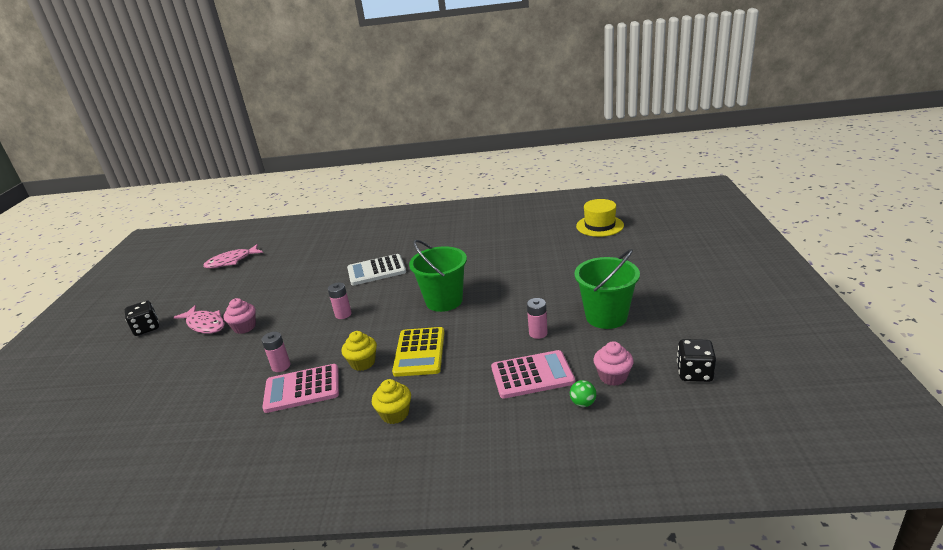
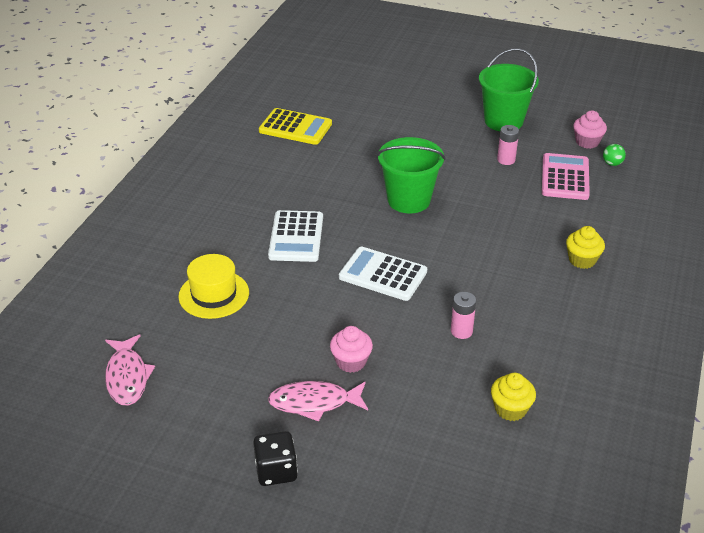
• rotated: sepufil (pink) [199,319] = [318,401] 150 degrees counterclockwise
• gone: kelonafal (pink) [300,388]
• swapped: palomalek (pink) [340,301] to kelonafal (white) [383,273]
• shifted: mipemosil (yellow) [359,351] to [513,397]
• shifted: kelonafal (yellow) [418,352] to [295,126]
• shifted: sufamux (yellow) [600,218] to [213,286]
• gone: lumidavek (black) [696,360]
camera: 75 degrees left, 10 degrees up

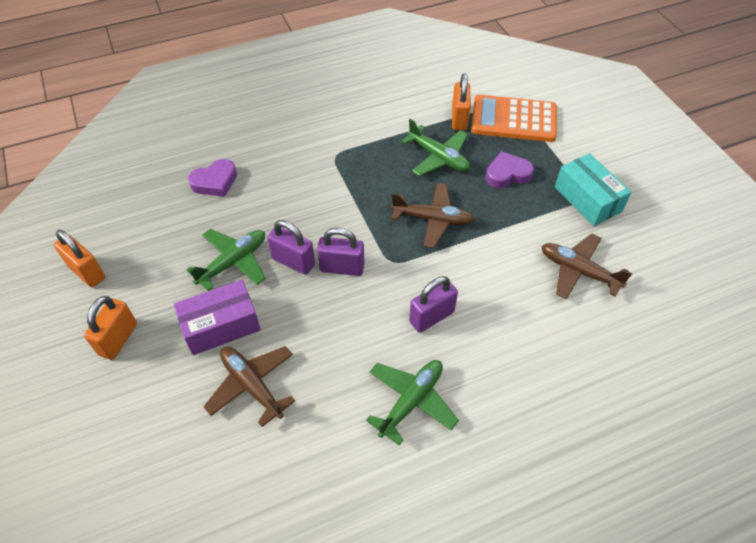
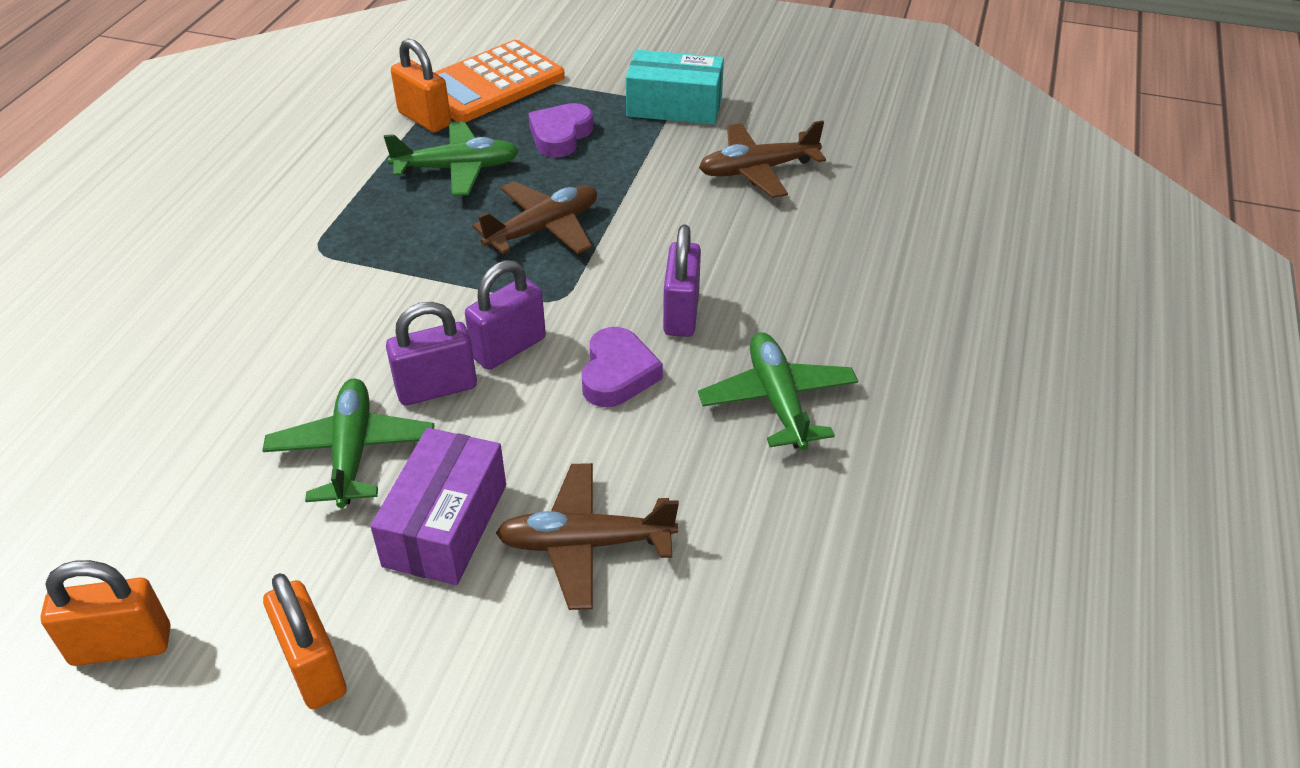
• shifted: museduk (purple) [212,178] to [622,367]
camera: 50 degrees left, 10 degrees down

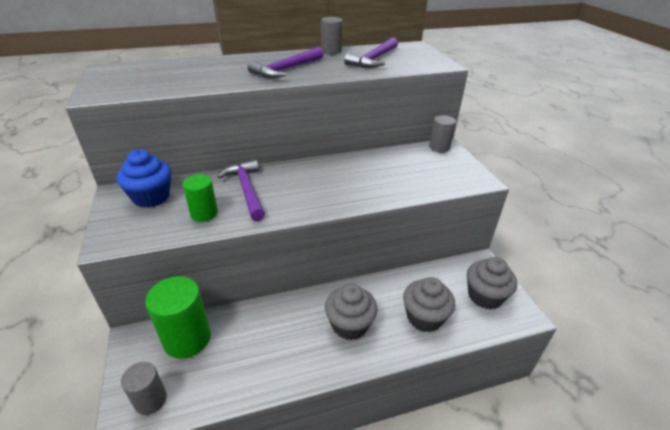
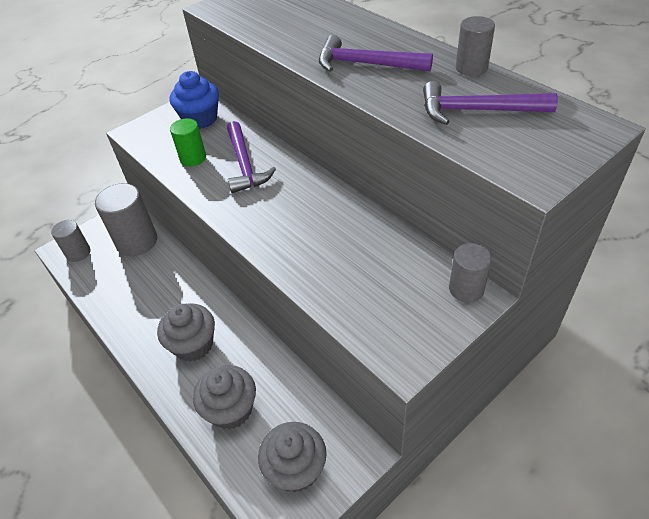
• repainted: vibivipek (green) [178,317] to vibivipek (grey) [126,219]
• rotated: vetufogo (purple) [241,190] = [251,157] 120 degrees clockwise
camera: 70 degrees right, 10 degrees up

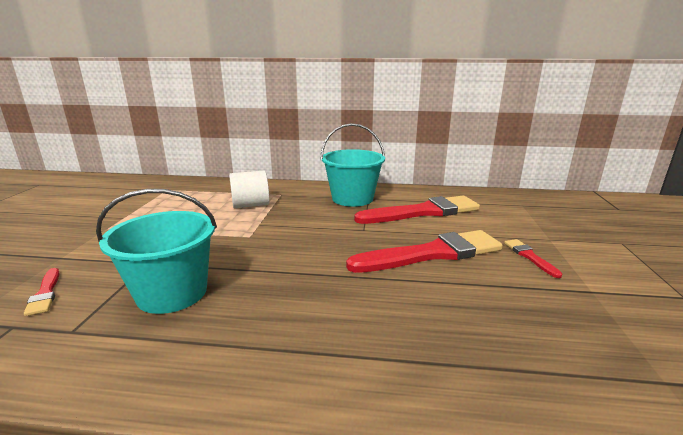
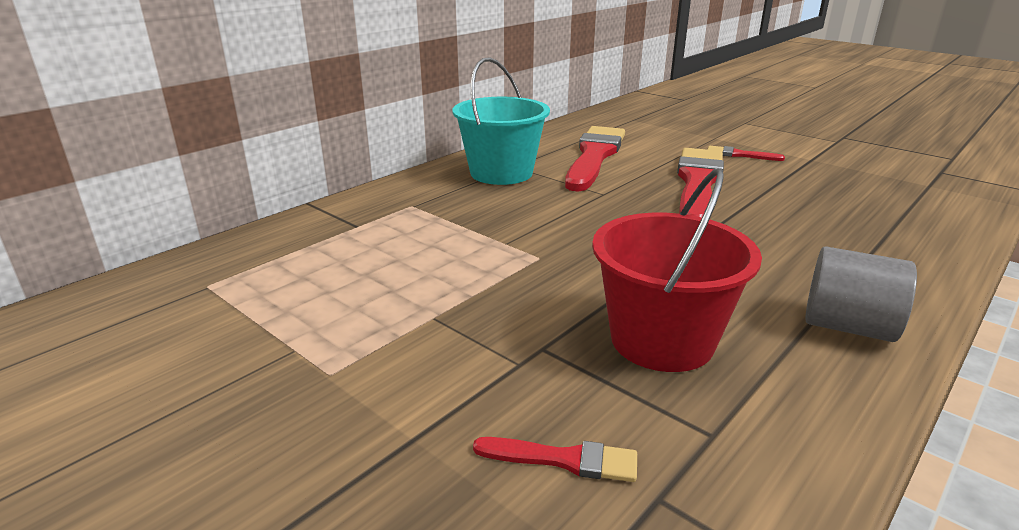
• repainted: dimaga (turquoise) [156,251] to dimaga (red) [677,270]
• gone: vibivipek (white) [249,189]
• new: vibivipek (grey) [861,294]
camera: 55 degrees left, 5 degrees up

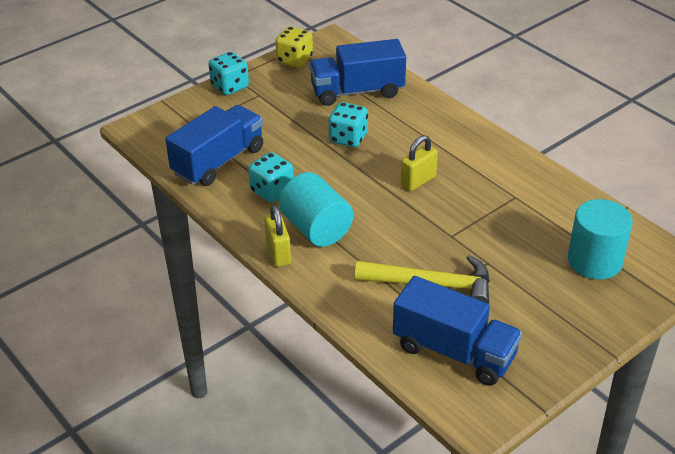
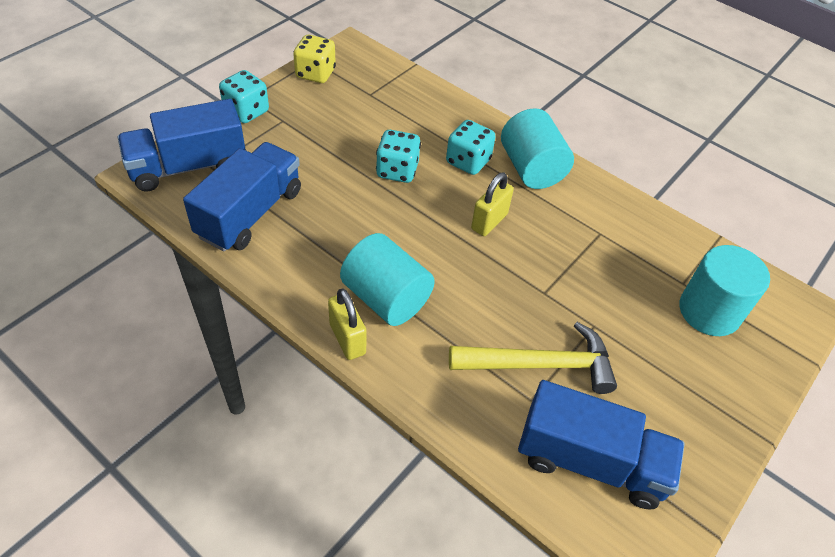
• shifted: lumidavek (turquoise) [271,177] to [471,147]
• shifted: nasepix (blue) [357,72] to [182,145]
• new: vibivipek (turquoise) [537,148]
camera: 15 degrees left, 10 degrees up

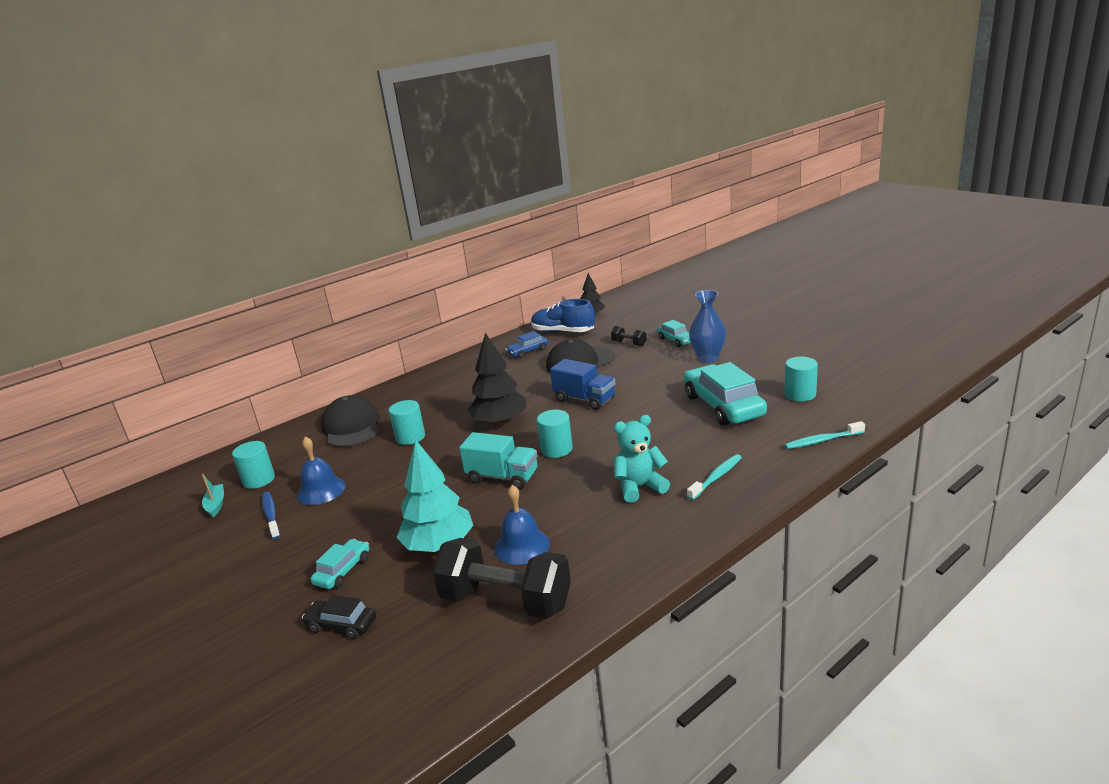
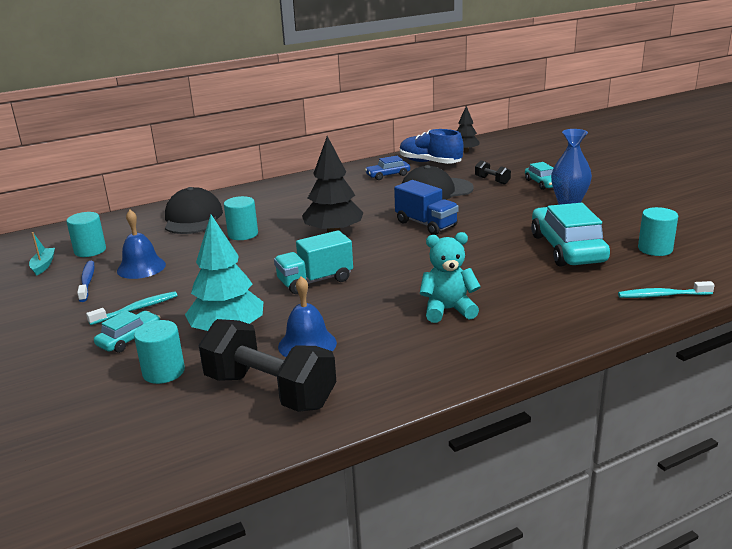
• gone: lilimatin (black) [339,617]
• rotated: nasepix (turquoise) [498,460] = [313,262] 120 degrees clockwise
• shifted: vibivipek (turquoise) [555,434] to [159,352]
• shifted: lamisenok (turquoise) [714,477] to [132,308]
camera: 10 degrees right, 0 degrees up

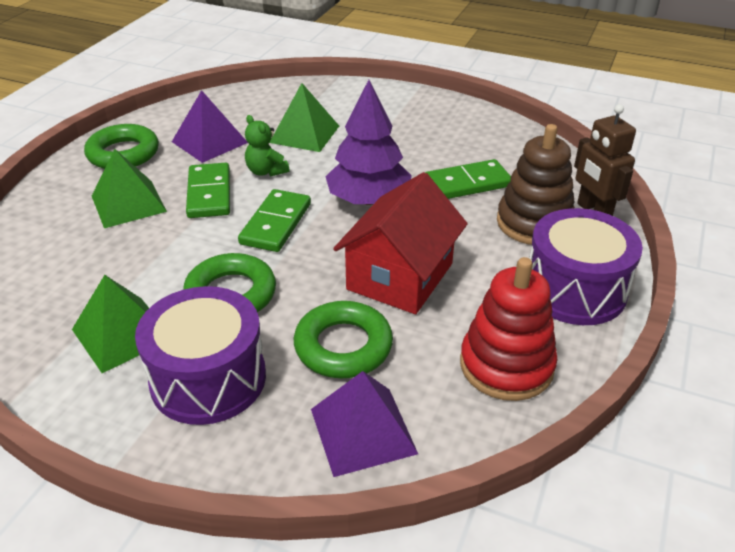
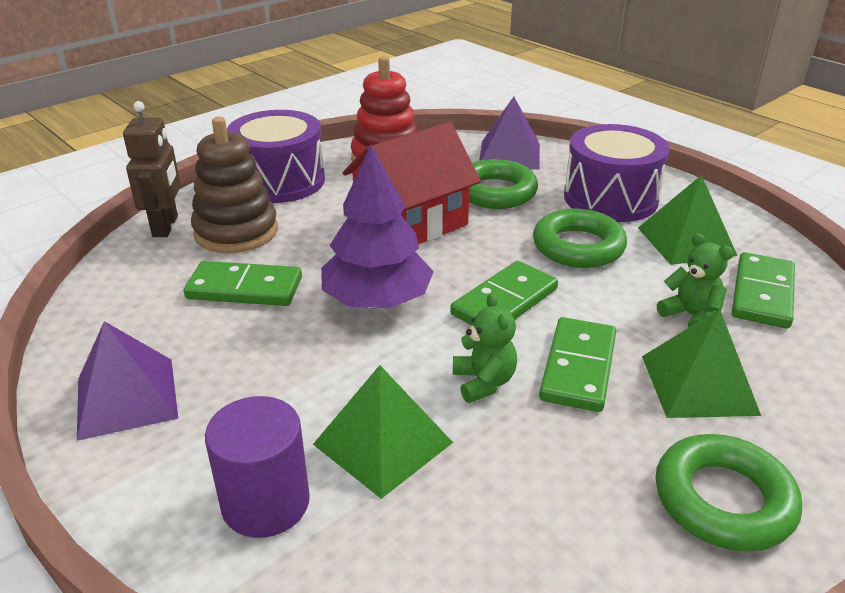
• shifted: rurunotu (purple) [210,126] to [127,381]
• new: vibivipek (purple) [257,467]
• new: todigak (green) [695,280]
• new: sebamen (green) [763,290]
camera: 155 degrees left, 5 degrees down

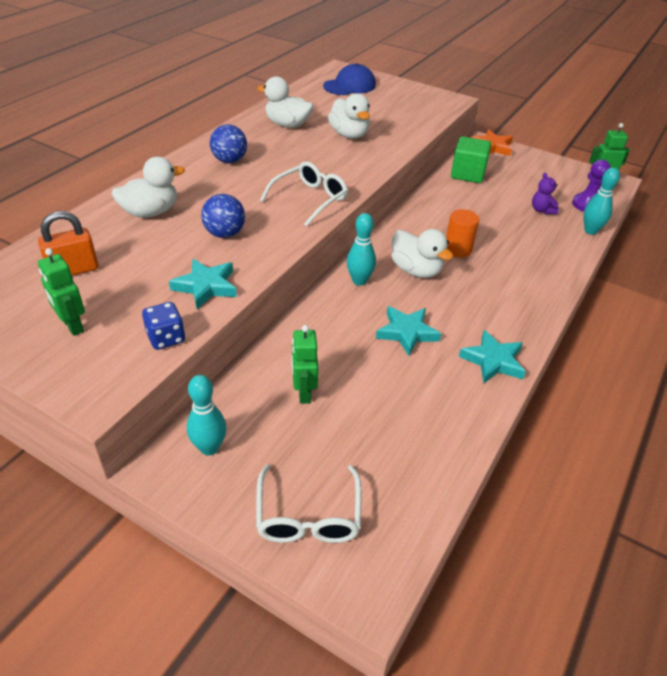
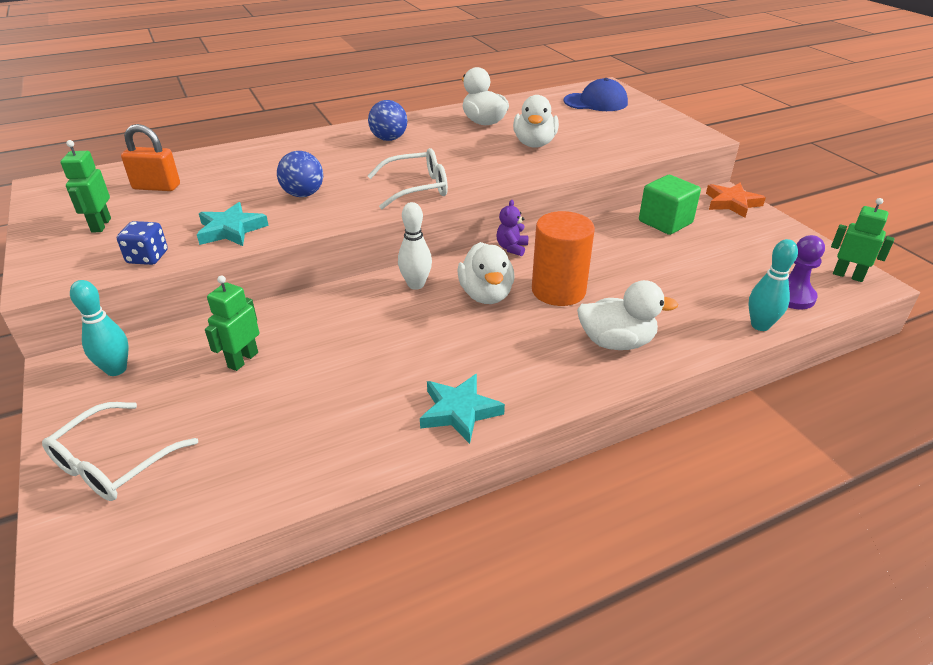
• shifted: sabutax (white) [148,187] to [627,315]
• repainted: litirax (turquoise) [361,249] to litirax (white) [415,246]
• gone: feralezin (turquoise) [408,331]
• scaled: vibivipek (orange) [462,233] = [563,258] x1.55
• shifted: todigak (purple) [545,193] to [512,228]
camera: 35 degrees right, 5 degrees down

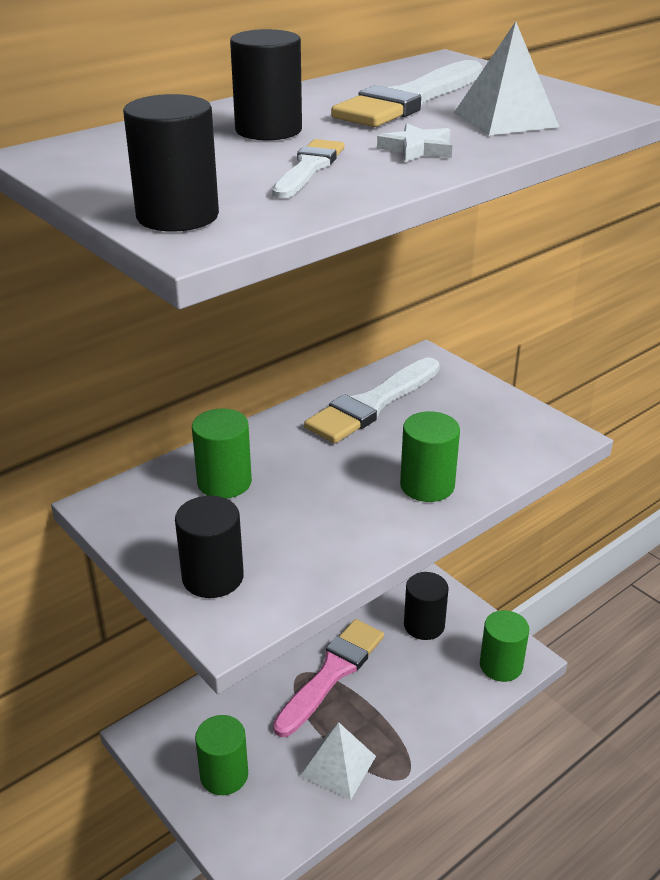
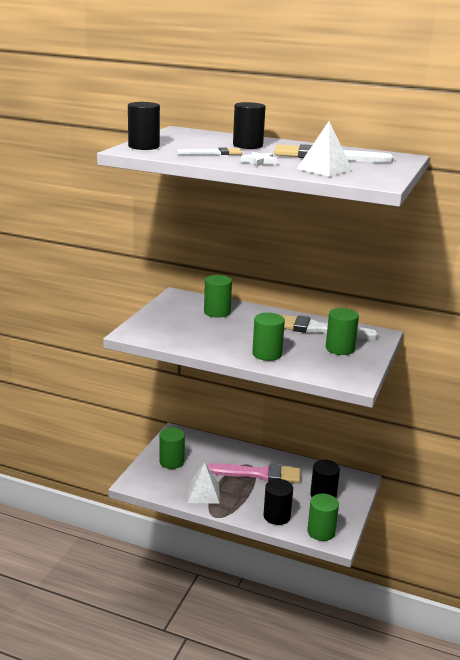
• shifted: vibivipek (black) [209,547] to [278,502]
• new: vibivipek (green) [342,331]
camera: 60 degrees right, 10 degrees down

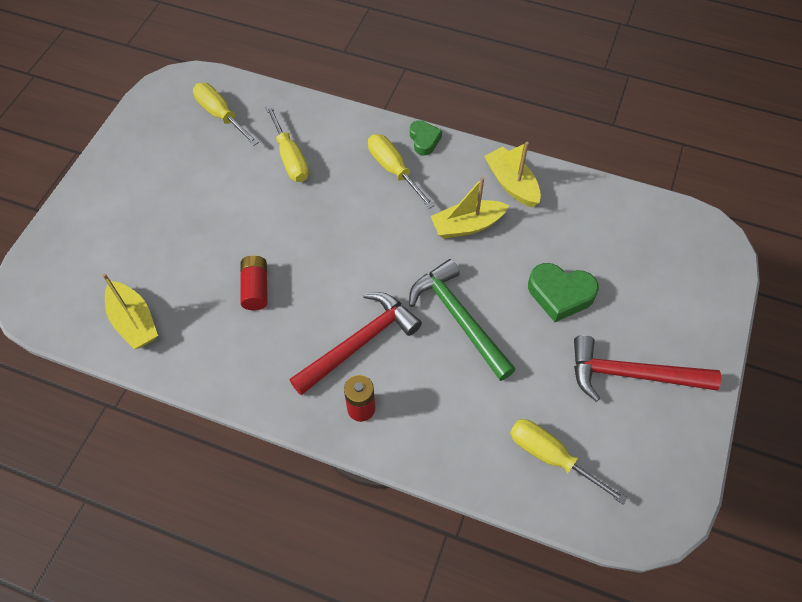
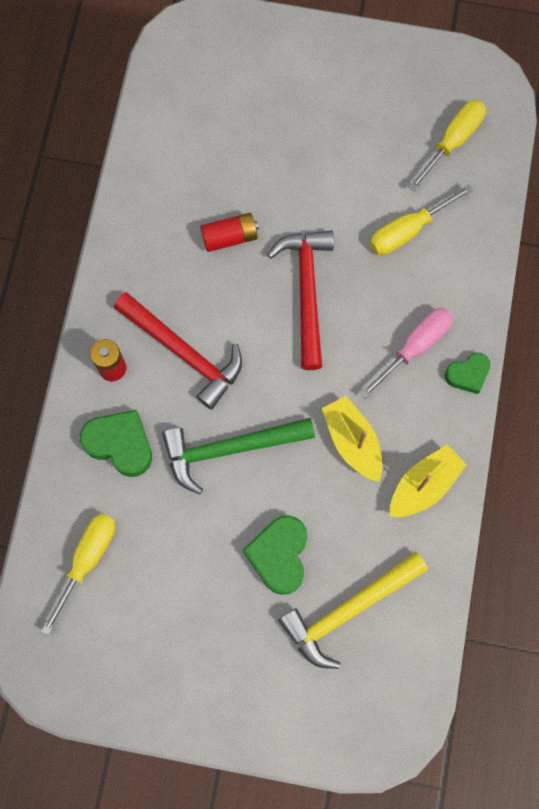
• gone: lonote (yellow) [130,311]
• repainted: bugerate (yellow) [401,171] to bugerate (pink) [406,353]
• rotated: vetufogo (green) [462,320] = [238,456] 150 degrees counterclockwise
• shifted: vetufogo (red) [647,368] to [300,300]
• new: museduk (green) [116,443]
• new: vetufogo (yellow) [353,610]
camera: 80 degrees right, 15 degrees up

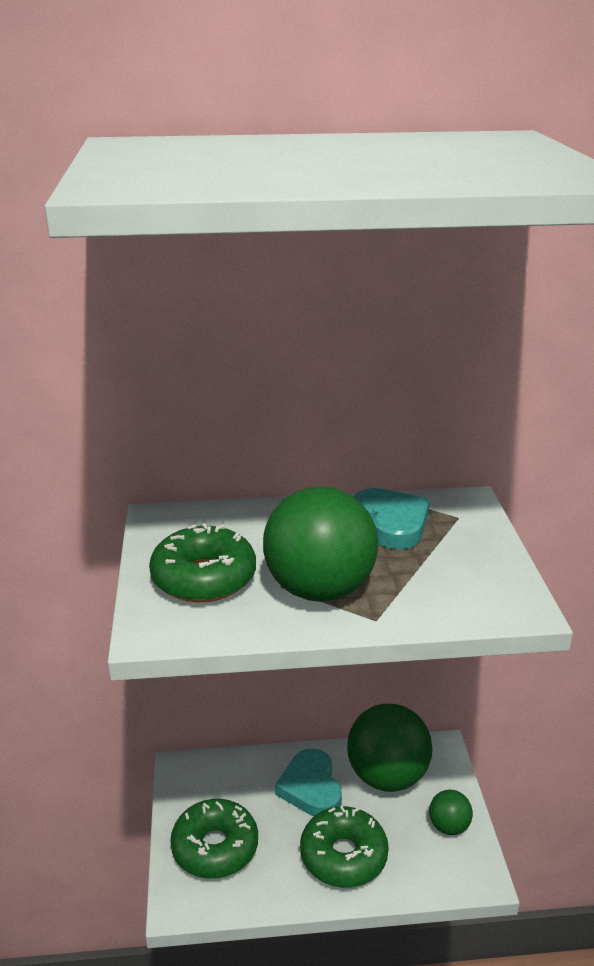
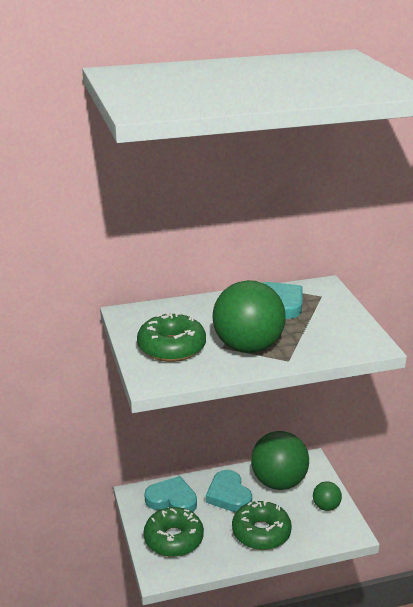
• new: museduk (turquoise) [170,494]
camera: 10 degrees left, 0 degrees up

